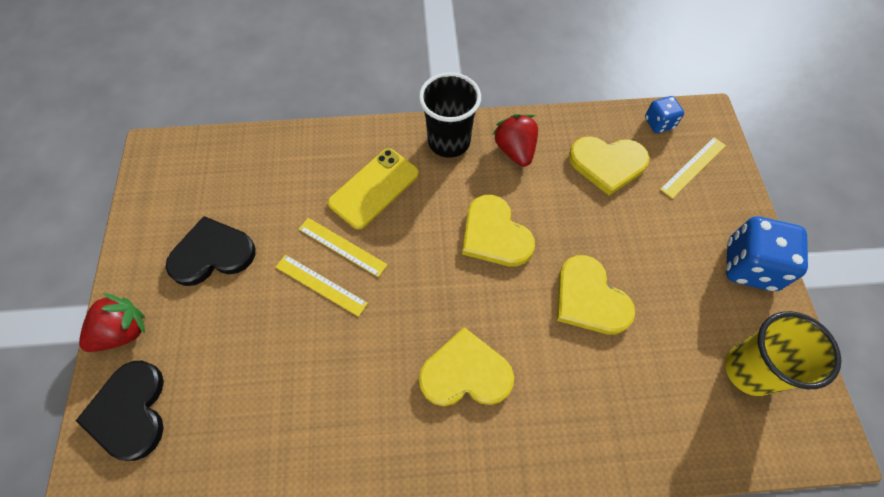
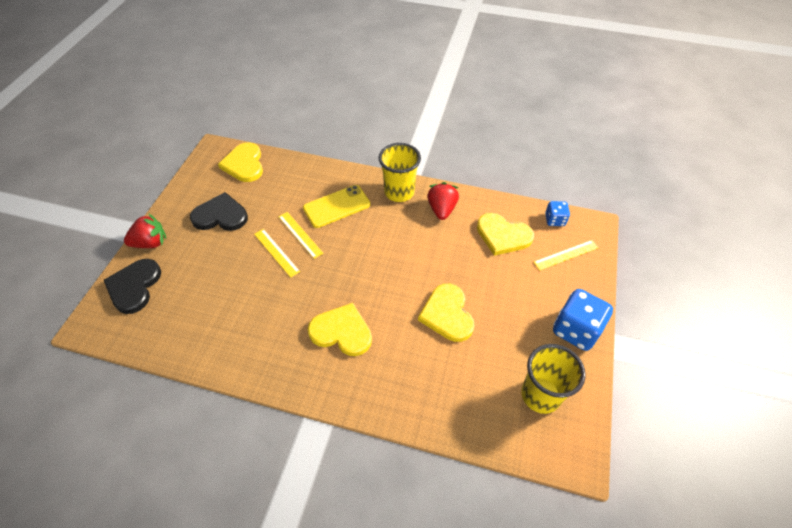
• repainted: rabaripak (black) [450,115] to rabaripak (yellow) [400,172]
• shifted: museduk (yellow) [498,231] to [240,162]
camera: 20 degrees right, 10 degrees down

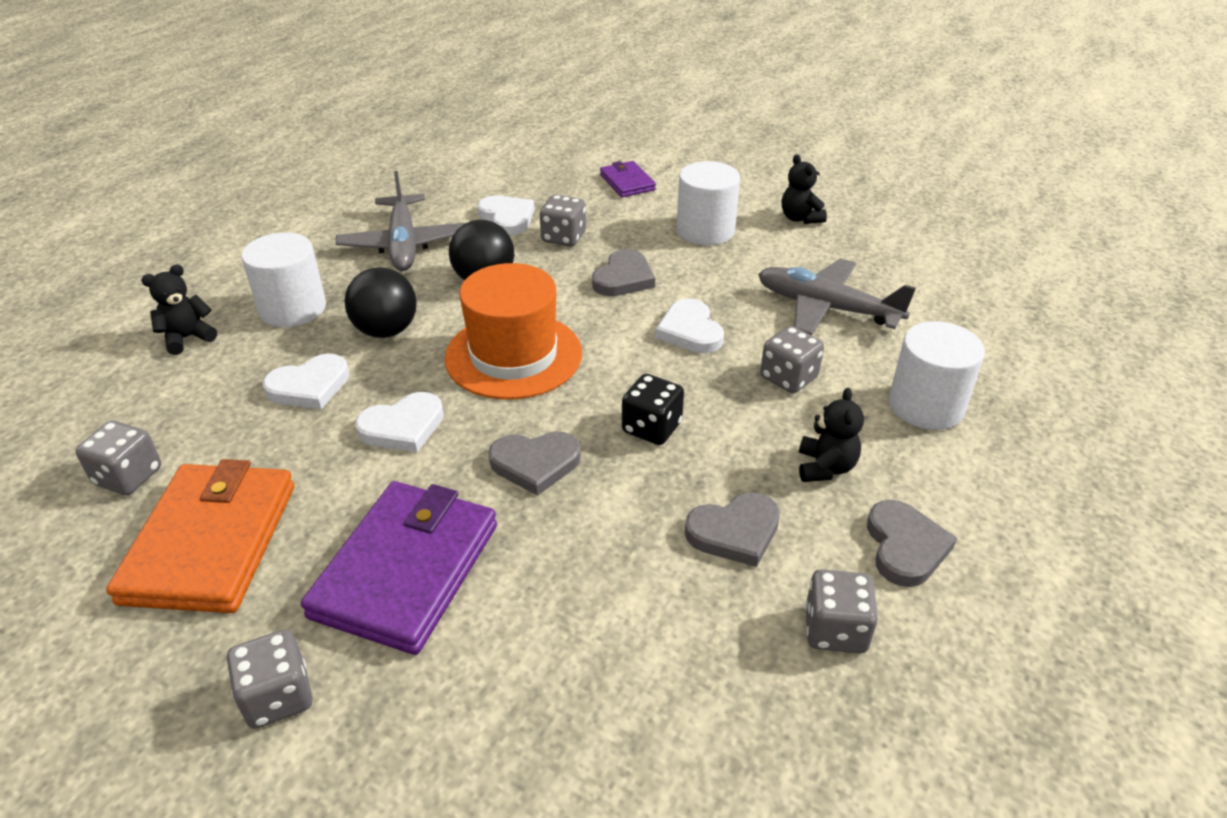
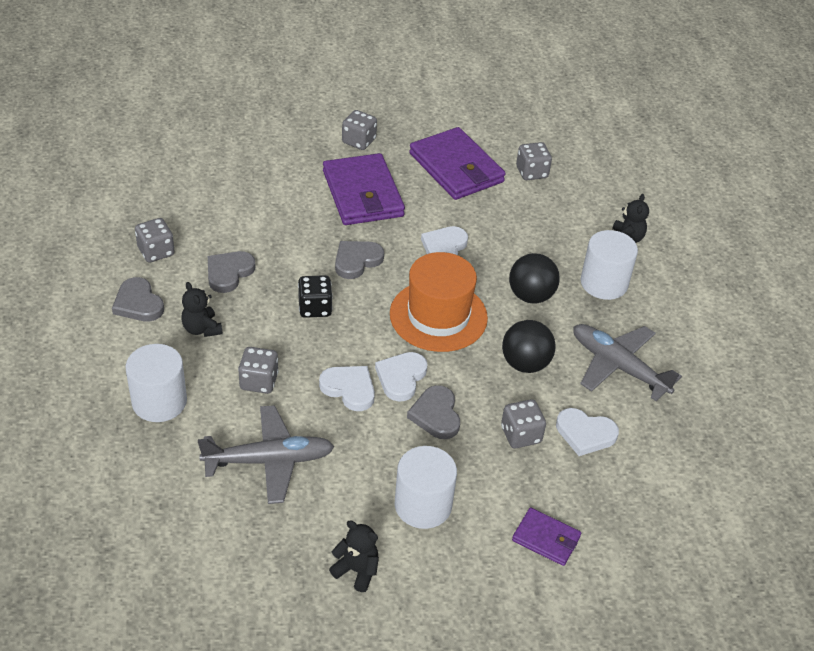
• repainted: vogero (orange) [200,536] to vogero (purple) [457,163]
• shifted: museduk (white) [306,381] to [401,377]
camera: 140 degrees right, 5 degrees up

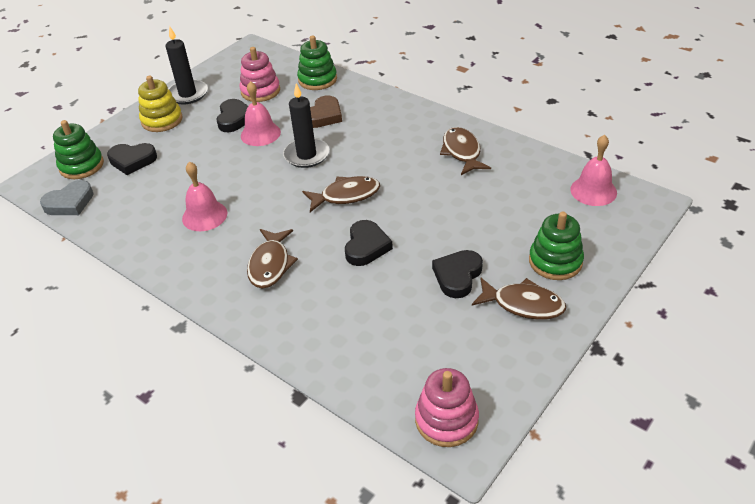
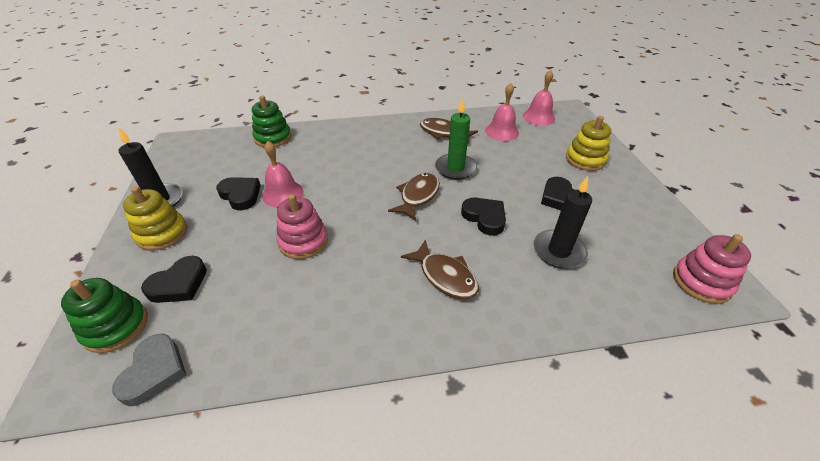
• shifted: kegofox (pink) [204,196] to [502,112]
• shifted: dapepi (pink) [260,74] to [302,226]
• shifted: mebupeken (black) [306,125] to [563,222]
• gone: museduk (brown) [326,111]
• gone: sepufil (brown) [519,299]
• repainted: dapepi (green) [556,245] to dapepi (yellow) [588,143]
• new: mebupeken (green) [456,139]
camera: 50 degrees left, 0 degrees up

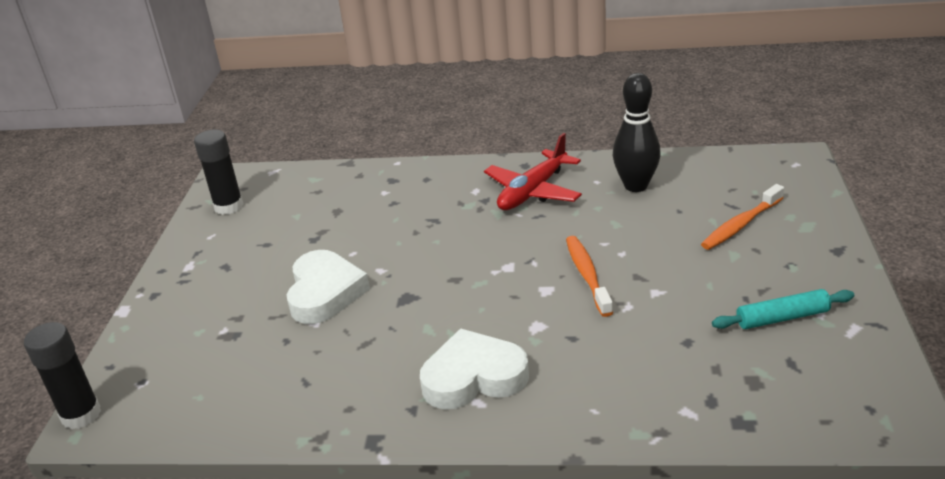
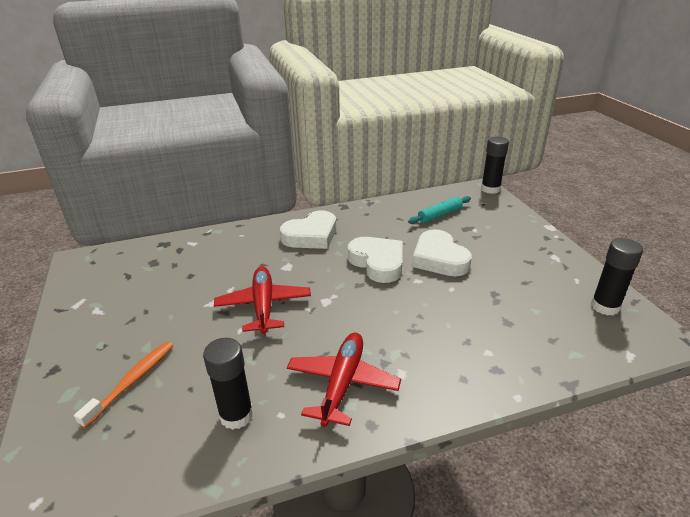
• swapped: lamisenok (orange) [589,276] to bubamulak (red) [262,300]
• swapped: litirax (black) [637,132] to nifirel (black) [228,384]
• shifted: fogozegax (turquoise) [783,309] to [439,210]
• new: museduk (white) [375,260]
camera: 155 degrees right, 0 degrees up

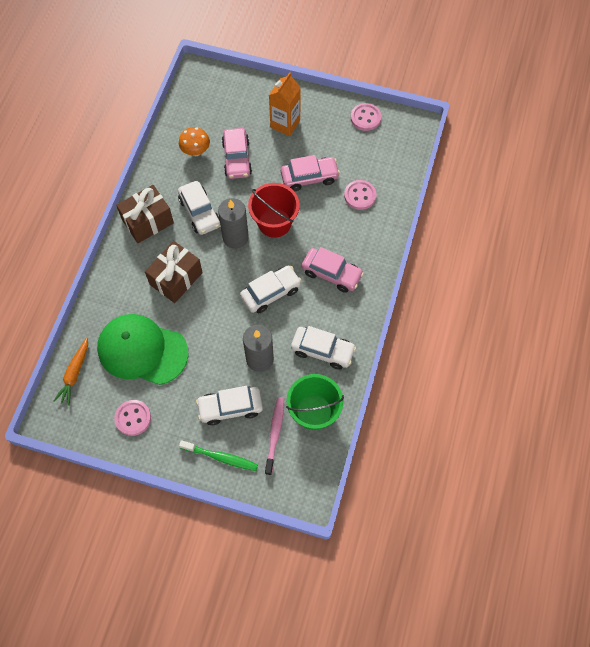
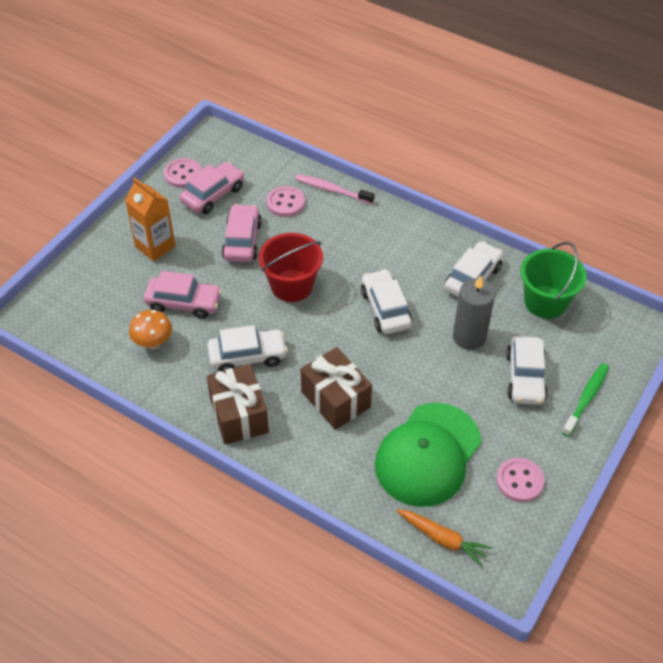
• gone: mebupeken (grey) [233,223]
• shifted: lamisenok (pink) [274,436] to [335,189]
• shifted: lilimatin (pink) [333,270] to [212,188]
camera: 75 degrees left, 15 degrees down

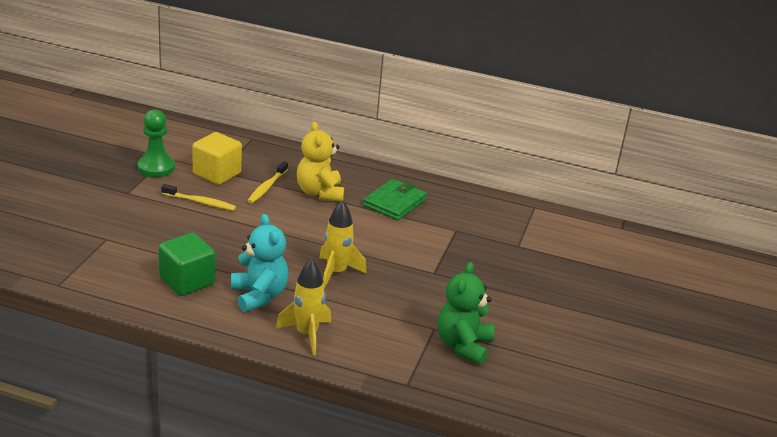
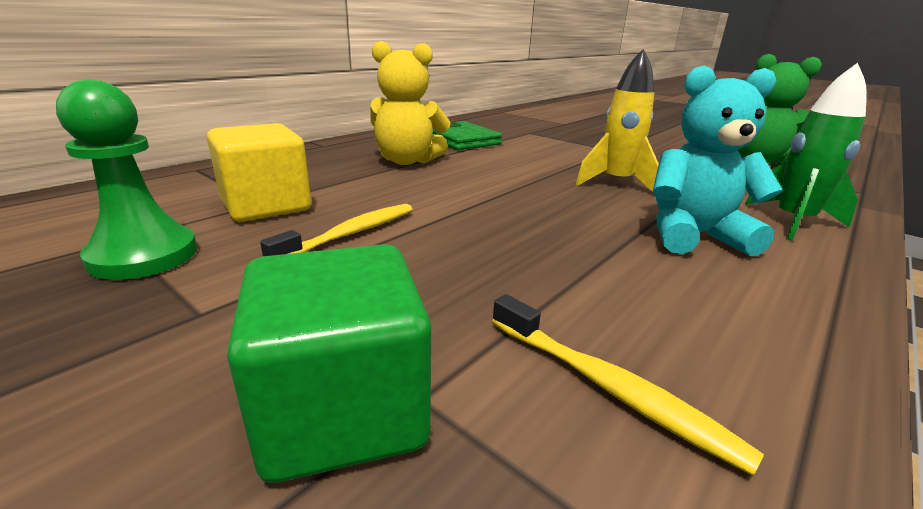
• shifted: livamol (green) [186,264] to [329,363]
• shifted: lamisenok (yellow) [267,182] to [628,385]
• repainted: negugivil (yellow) [303,307] to negugivil (green) [805,151]
camera: 65 degrees left, 5 degrees down

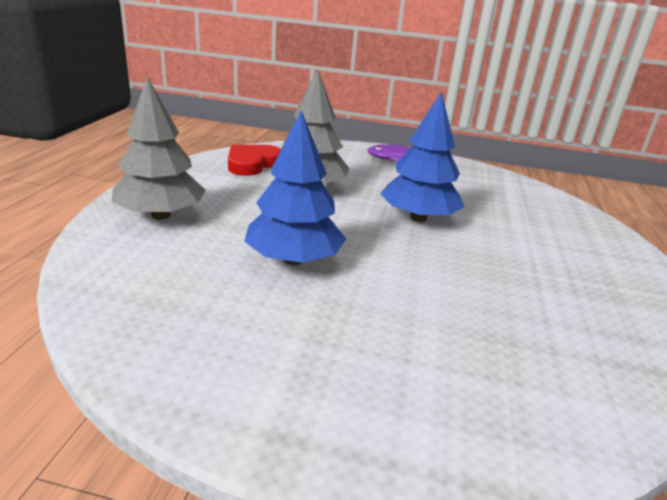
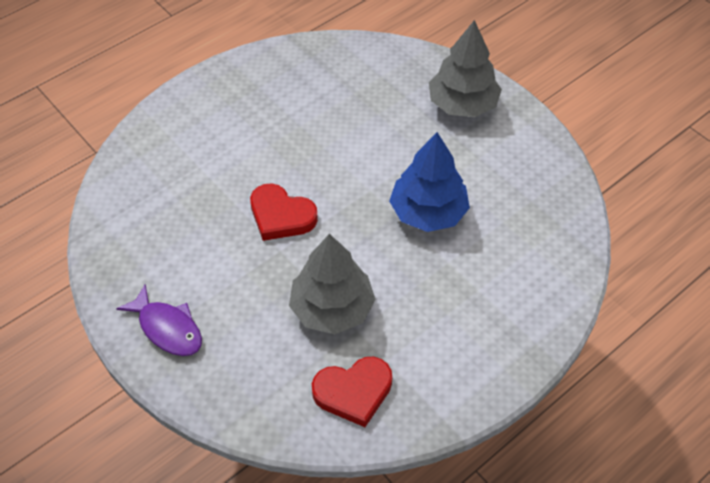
• shifted: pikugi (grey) [158,148] to [465,68]
• swapped: pikugi (blue) [422,156] to museduk (red) [284,212]
camera: 140 degrees left, 25 degrees up

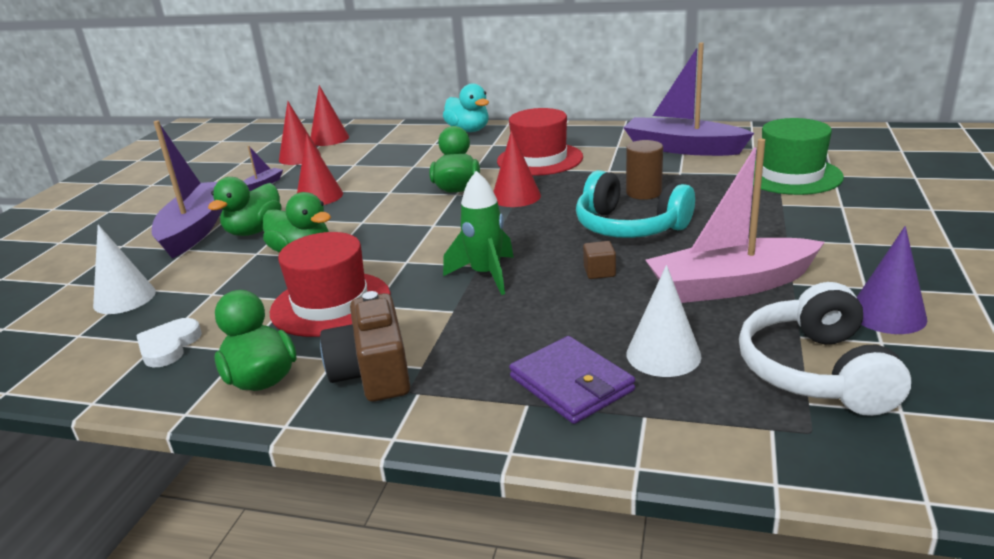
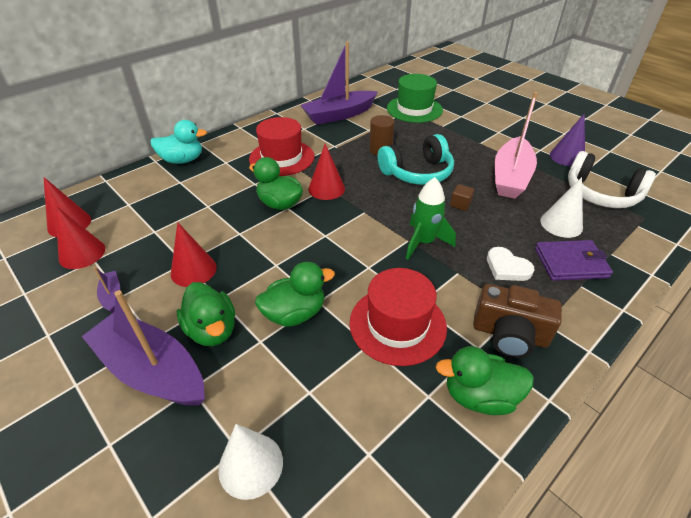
• shifted: museduk (white) [169,342] to [510,264]
camera: 60 degrees left, 15 degrees up

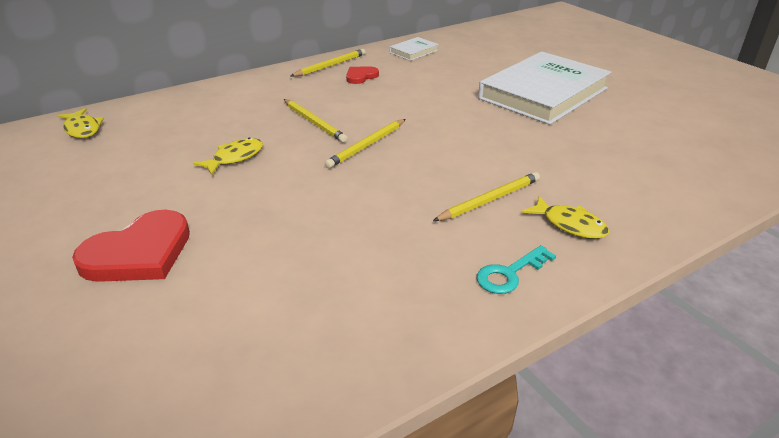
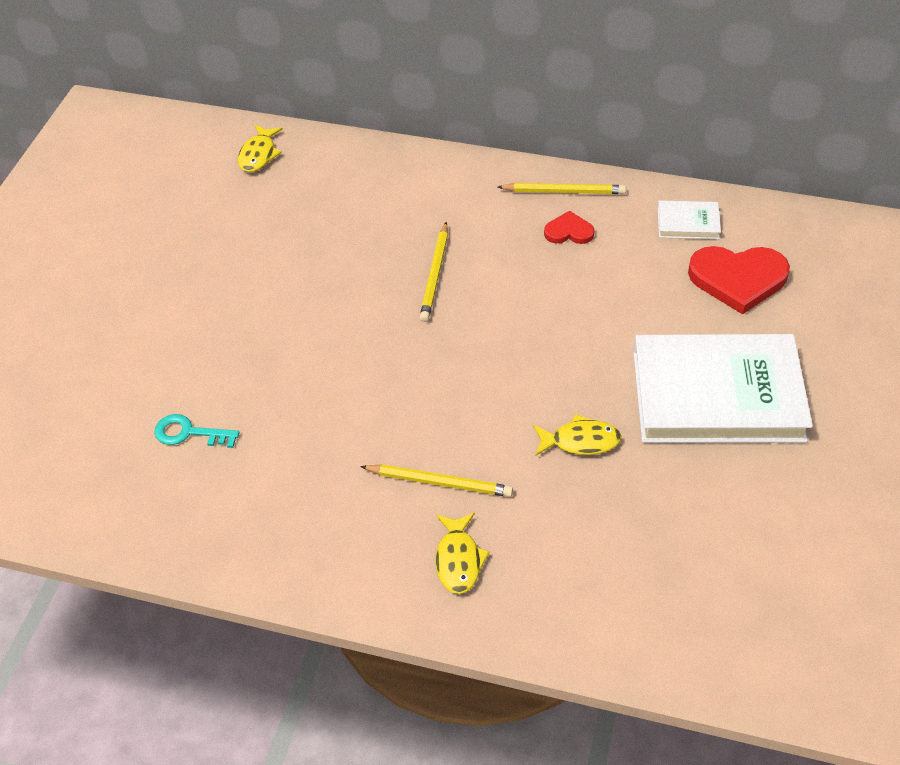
• shifted: museduk (red) [131,246] to [739,280]
• shifted: sepufil (yellow) [228,156] to [577,435]
• gone: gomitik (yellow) [365,143]
• shifted: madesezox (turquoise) [516,269] to [197,431]
camera: 50 degrees right, 15 degrees up

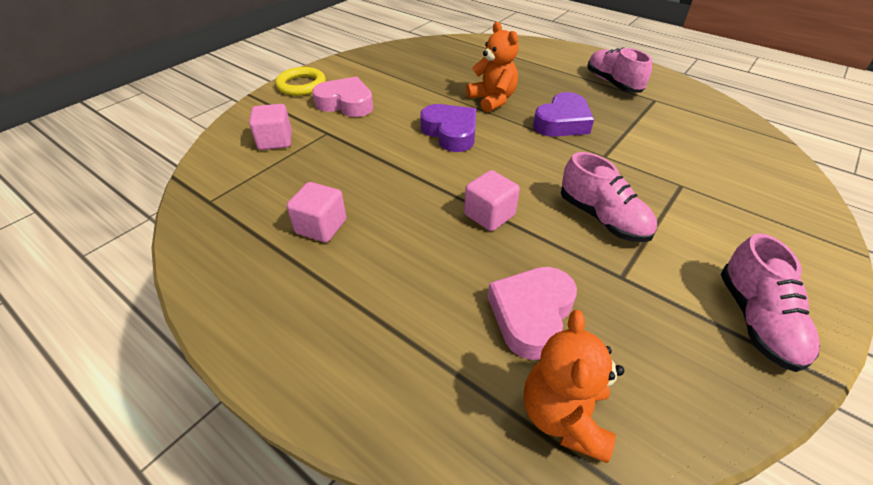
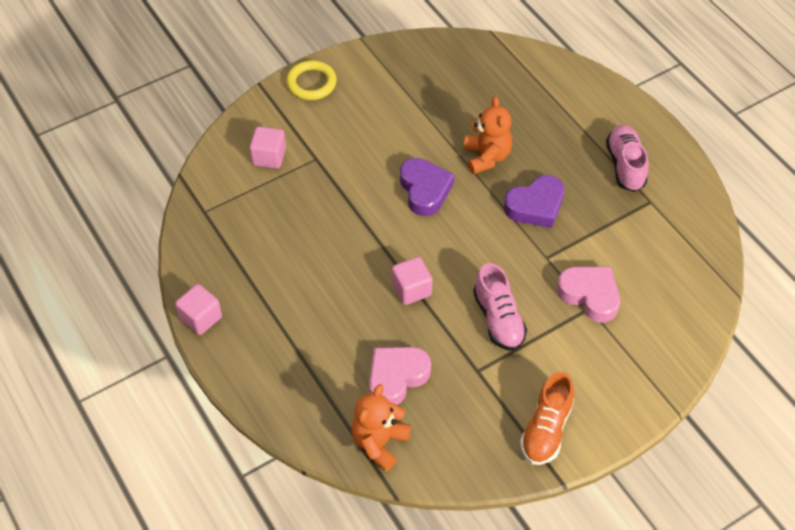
• shifted: livamol (pink) [316,212] to [198,309]
• shifted: museduk (pink) [342,96] to [588,295]
• repainted: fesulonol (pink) [770,302] to fesulonol (orange) [547,418]
camera: 20 degrees right, 10 degrees up

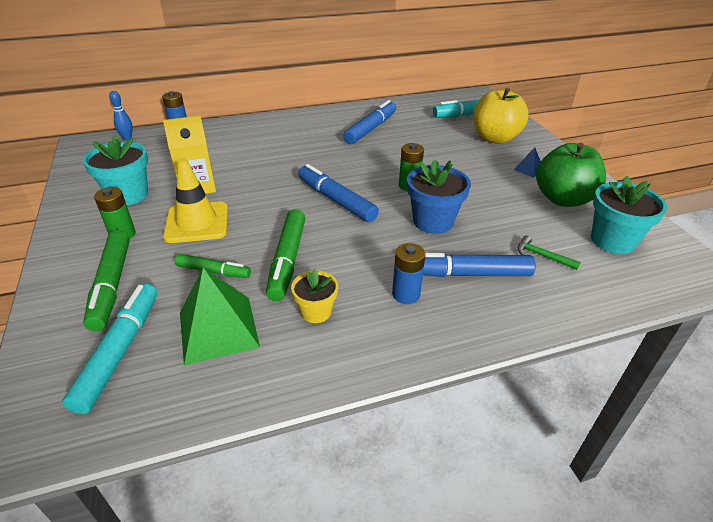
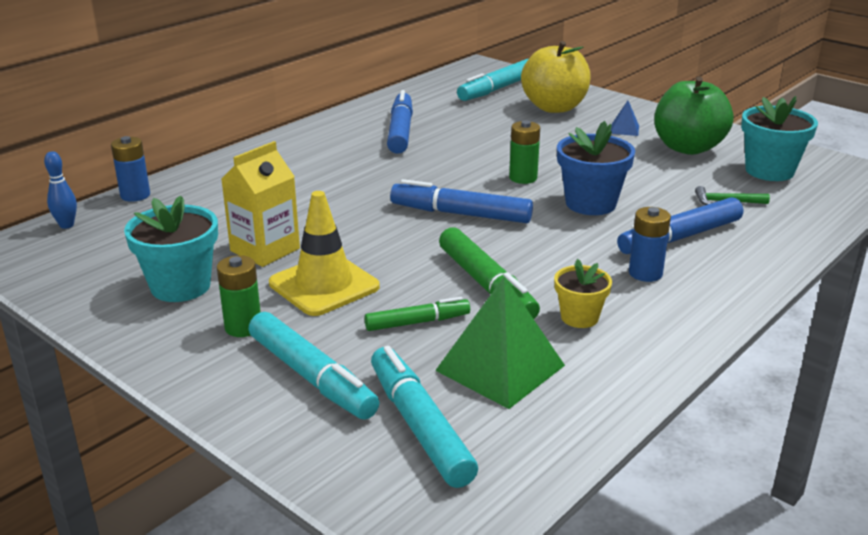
• repainted: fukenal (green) [106,280] to fukenal (turquoise) [314,366]
camera: 30 degrees left, 10 degrees down

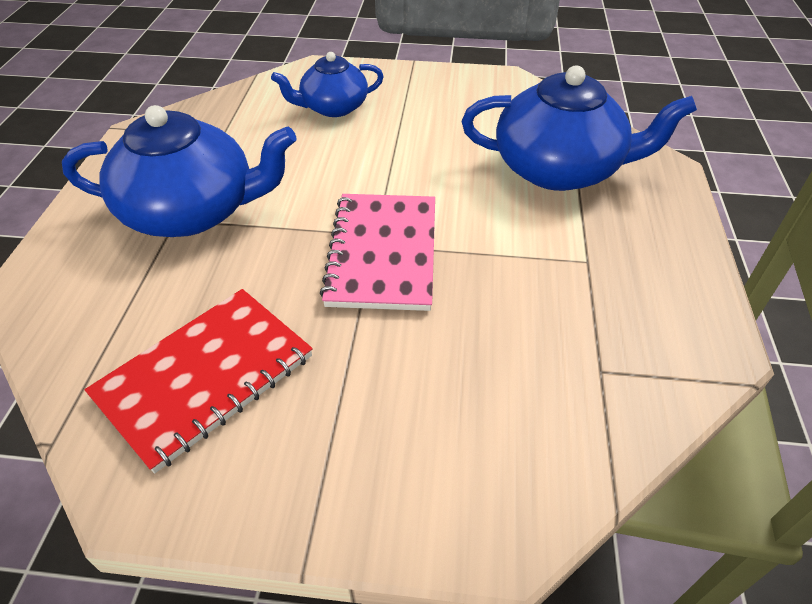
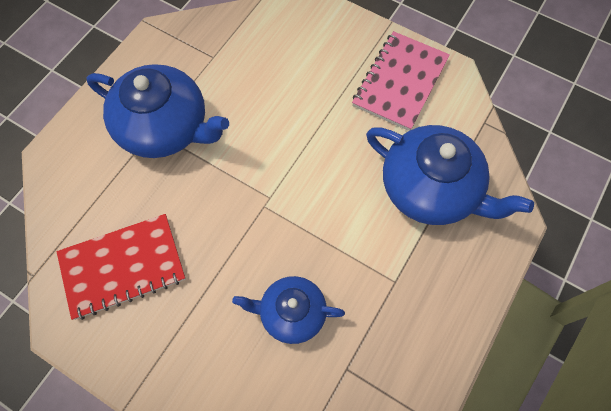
• shifted: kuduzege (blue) [327,84] to [288,310]
• shifted: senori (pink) [377,252] to [401,81]
camera: 25 degrees right, 20 degrees up

